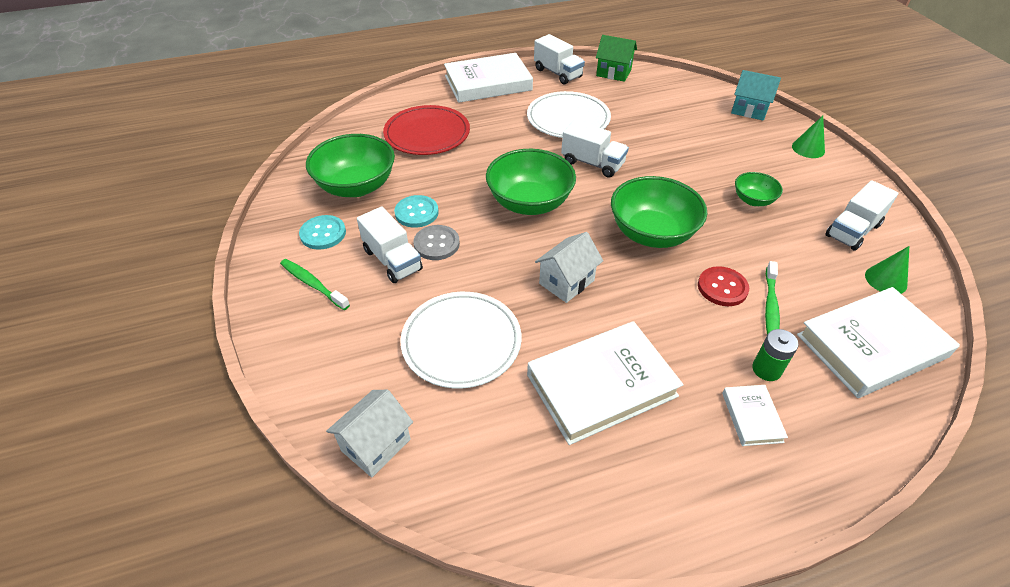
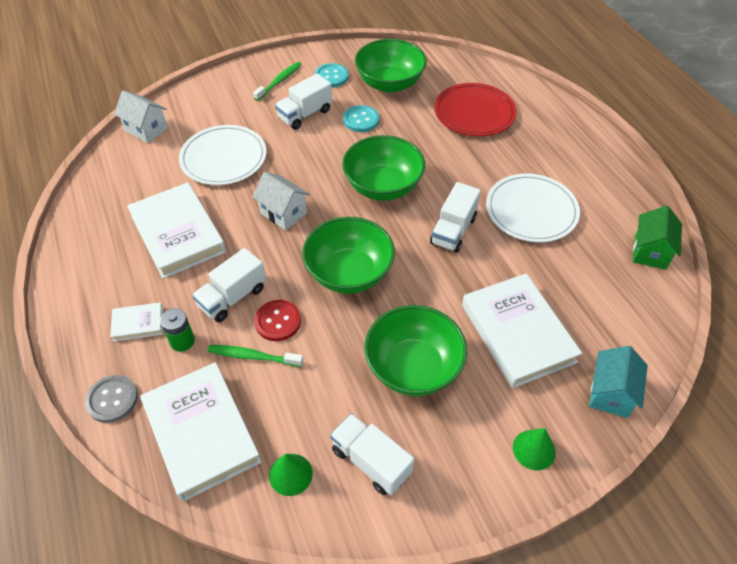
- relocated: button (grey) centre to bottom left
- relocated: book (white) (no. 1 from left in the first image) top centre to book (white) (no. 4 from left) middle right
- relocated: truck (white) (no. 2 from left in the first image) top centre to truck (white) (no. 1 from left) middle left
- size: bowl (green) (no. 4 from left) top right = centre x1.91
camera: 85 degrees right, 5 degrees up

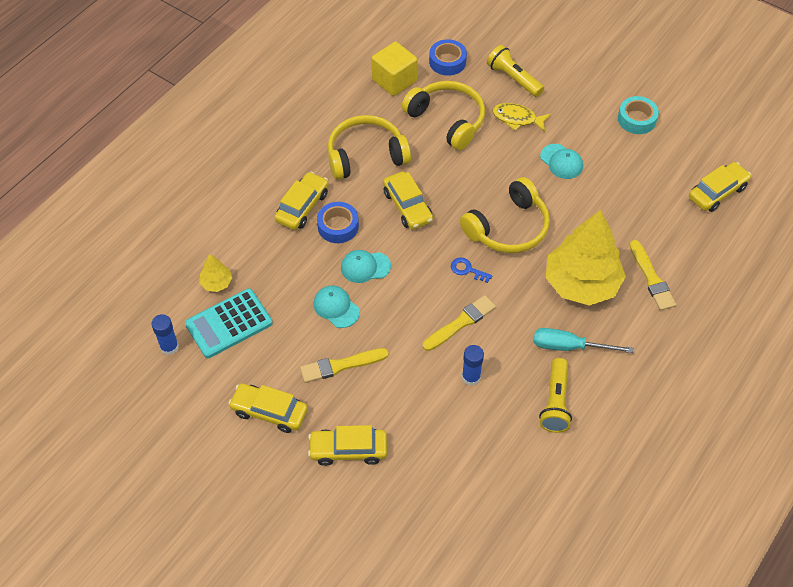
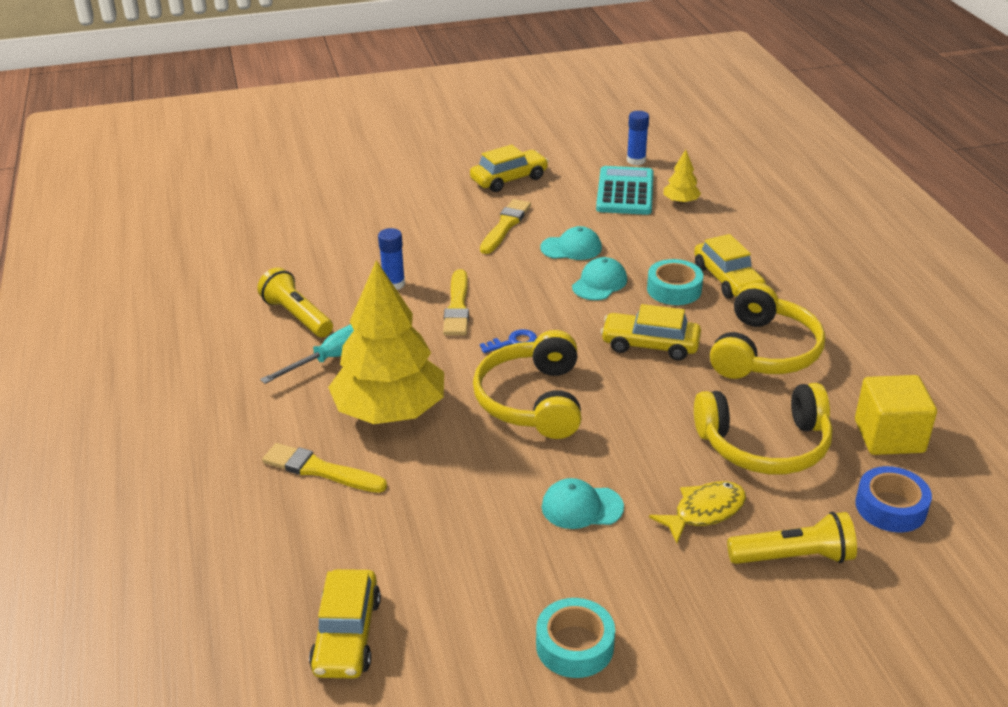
- missing: car (yellow) (no. 3 from left) bottom centre
- colour: tape (blue) (no. 1 from left) centre to tape (turquoise) (no. 2 from left) middle right
camera: 130 degrees right, 20 degrees down

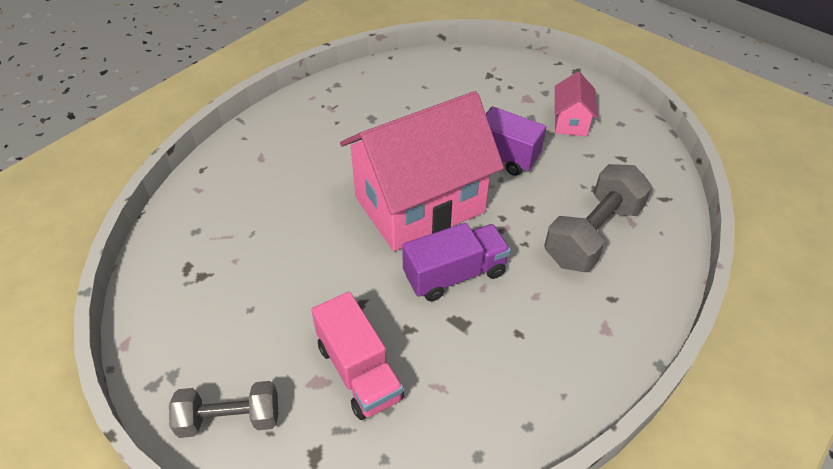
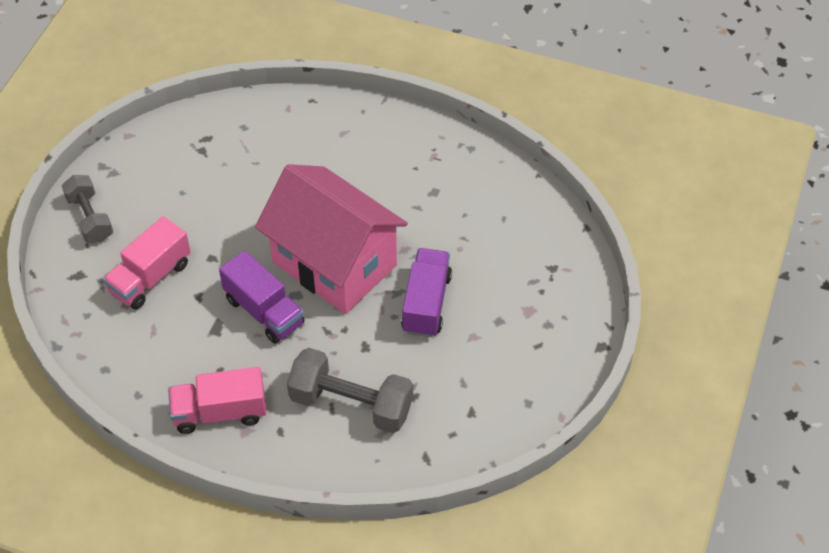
- missing: house (pink) (no. 2 from left) top right
- appeared: truck (pink) (no. 2 from left) bottom left
camera: 70 degrees right, 5 degrees up

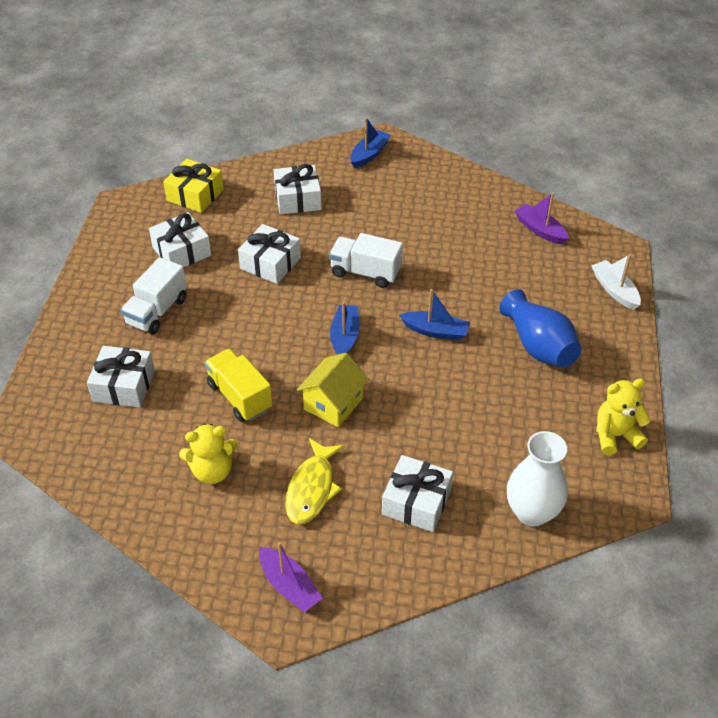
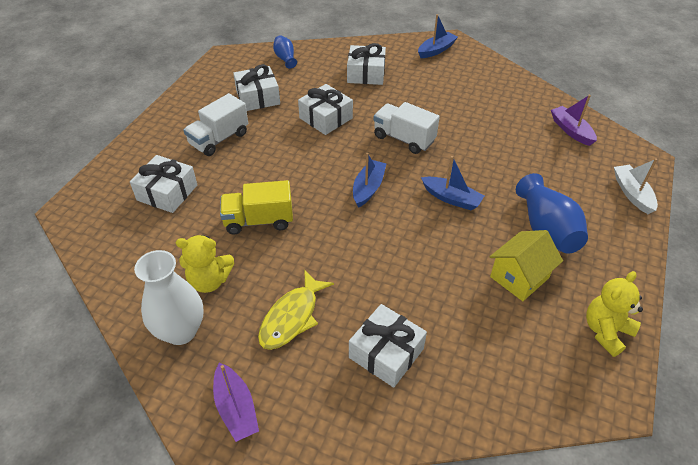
- relocated: house (yellow) centre to middle right
- relocated: vase (white) bottom right to middle left
- exchanged: gift (yellow) top left to vase (blue) (no. 1 from left) top centre
- spun: truck (yellow) middle left = centre 75 degrees counterclockwise
- spun: teddy bear (yellow) (no. 2 from left) middle right = bottom right 45 degrees counterclockwise
camera: 15 degrees right, 0 degrees up

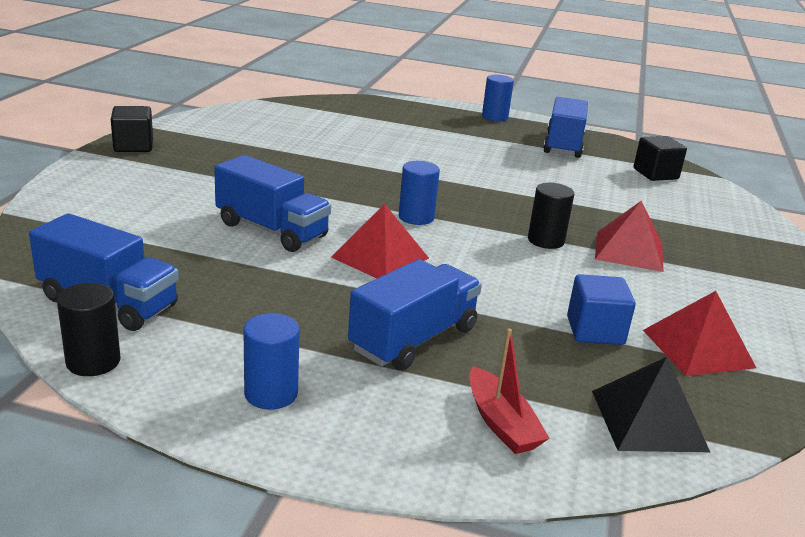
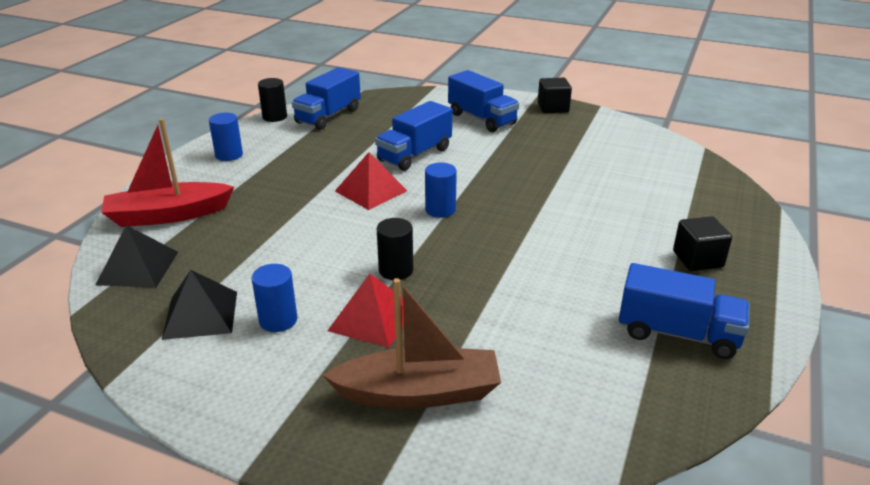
- missing: cube (blue) middle right
- appeared: boat (brown) bottom centre
- relocated: truck (blue) (no. 3 from left) centre to top centre
- relocated: cylinder (blue) (no. 3 from left in the first image) top centre to cylinder (blue) (no. 2 from left) middle left
- relocated: cube (black) (no. 2 from left) top right to middle right
- colour: pyramid (red) (no. 3 from left) middle right to pyramid (black) (no. 2 from left) middle left
- size: boat (red) bottom centre = middle left x1.72
camera: 100 degrees right, 5 degrees up

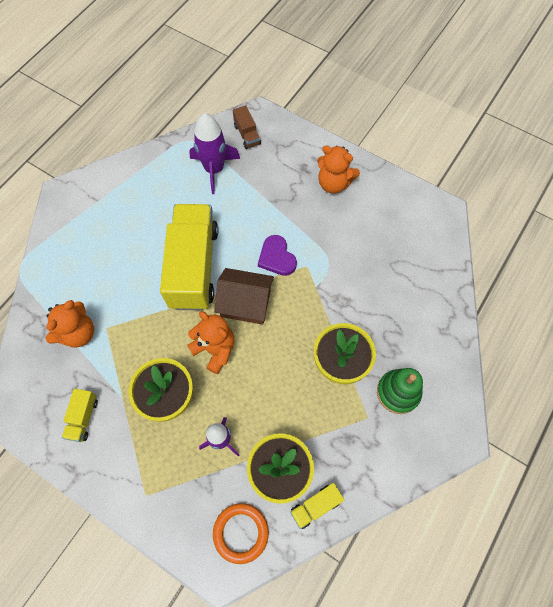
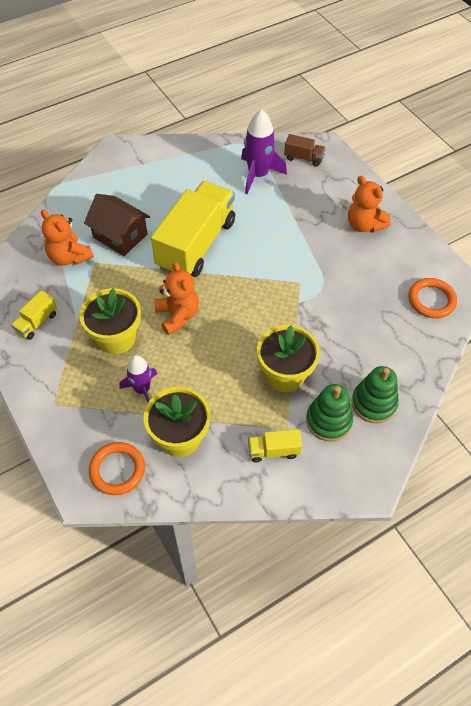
- missing: heart (purple) centre
- appeared: stacking toy (green) (no. 2 from left) middle right
- appeared: ring (orange) (no. 2 from left) middle right
- relocated: house (brown) centre to top left
- relocated: truck (yellow) (no. 3 from left) bottom centre to centre
- spun: teddy bear (orange) (no. 1 from left) middle left = middle left 75 degrees clockwise
- spun: truck (brown) top centre = top centre 75 degrees counterclockwise
camera: 25 degrees right, 10 degrees down

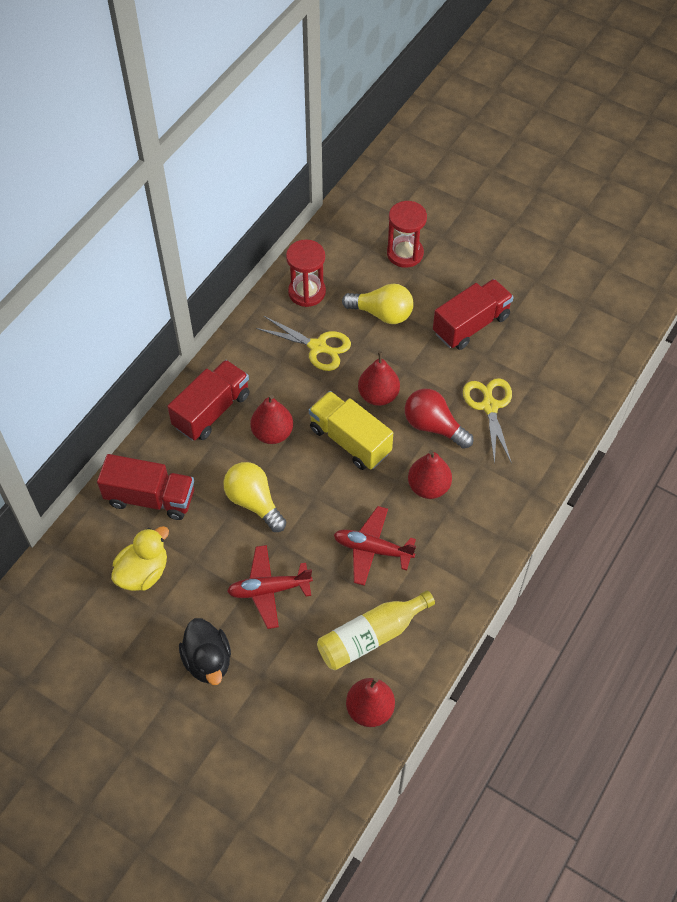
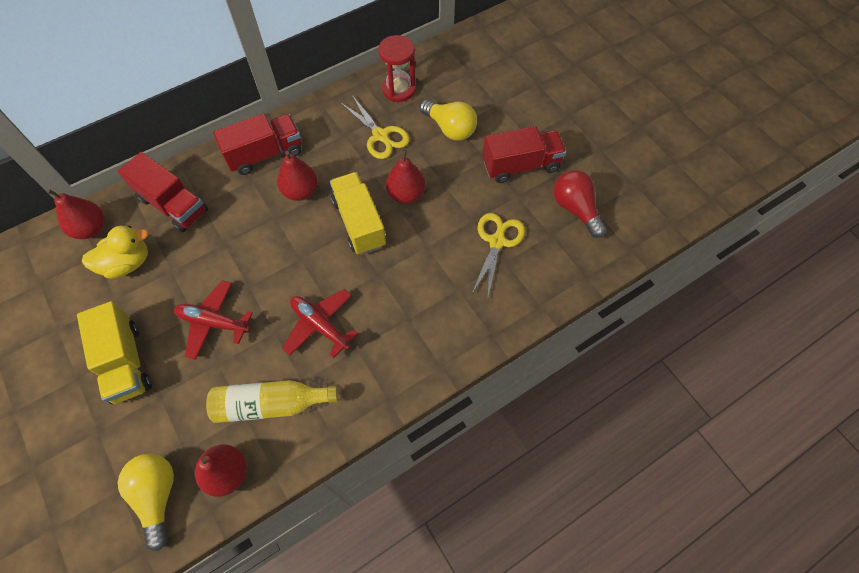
- missing: hourglass (red) (no. 2 from left) top centre
- relocated: light bulb (yellow) (no. 1 from left) centre to bottom left
- relocated: light bulb (red) centre to middle right
- relocated: pear (red) (no. 4 from left in the first image) centre to pear (red) (no. 1 from left) middle left
- exchanged: duck (black) bottom left to truck (yellow) (no. 1 from left) middle left
camera: 25 degrees right, 5 degrees up

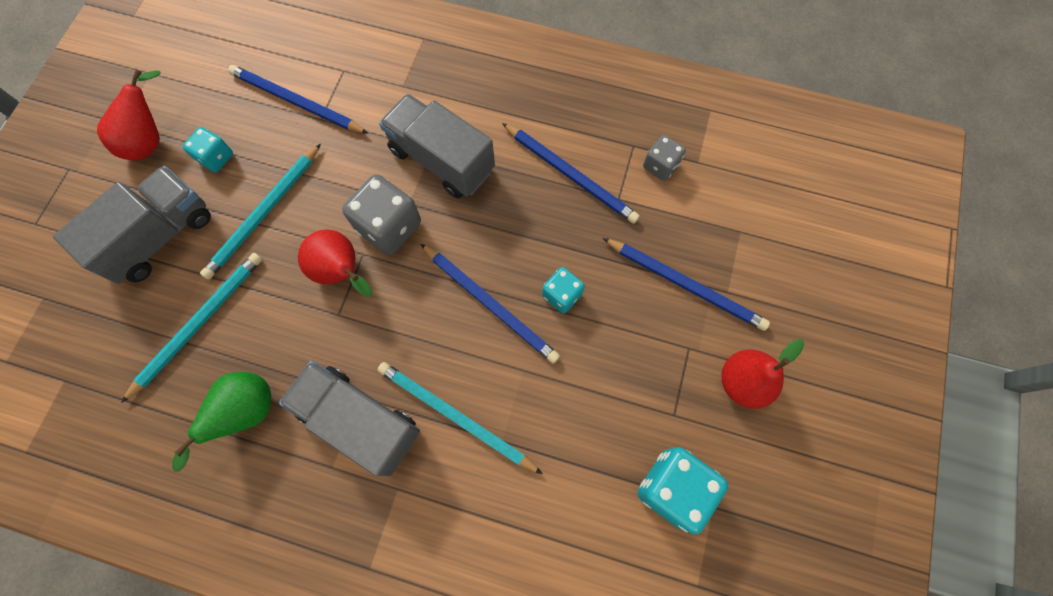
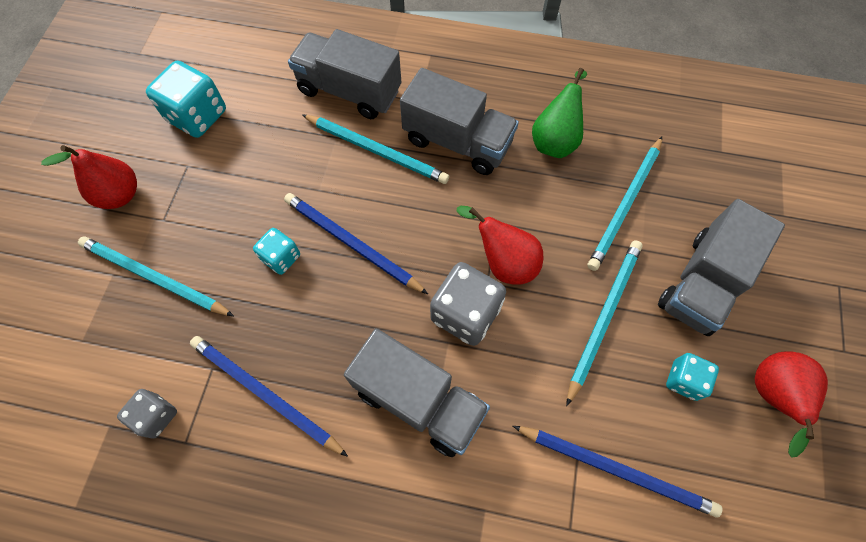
- appeared: truck (grey) (no. 1 from left) top centre
- colour: pencil (blue) (no. 4 from left) centre to pencil (turquoise) (no. 1 from left) middle left
camera: 175 degrees right, 5 degrees down

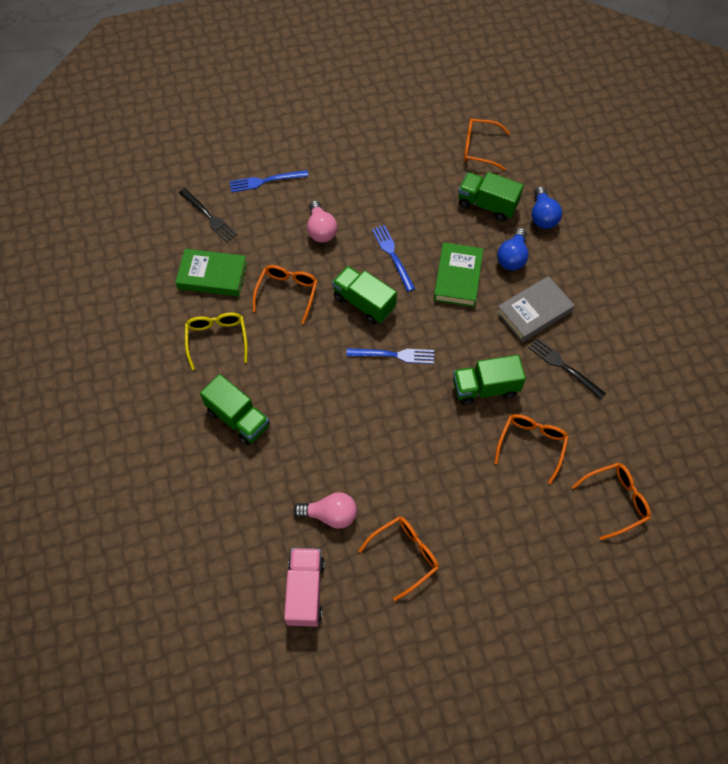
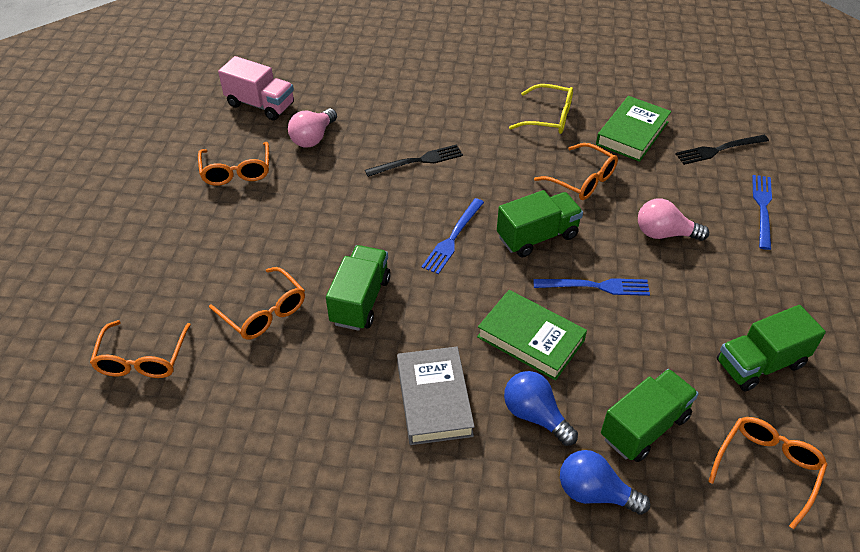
- relocated: truck (green) (no. 1 from left in the first image) middle left to truck (green) (no. 4 from left) middle right
- relocated: fork (black) (no. 2 from left in the first image) middle right to fork (black) (no. 1 from left) top centre
camera: 115 degrees right, 15 degrees down

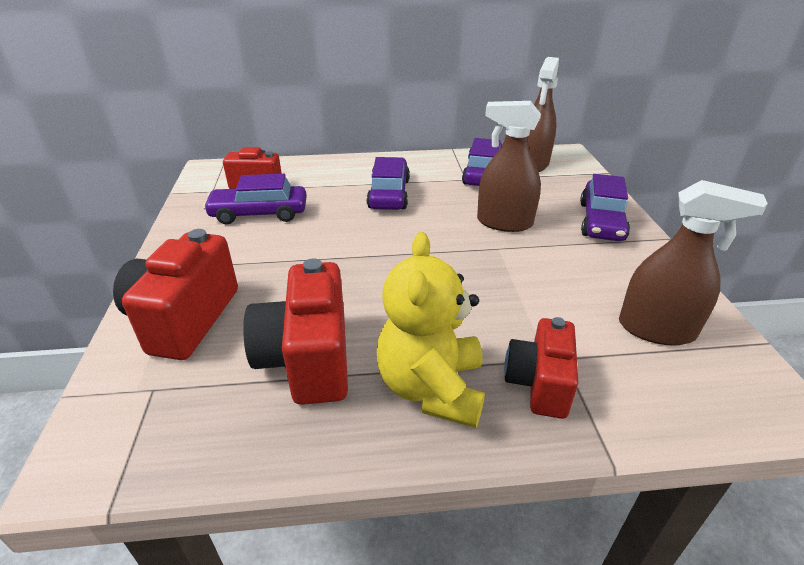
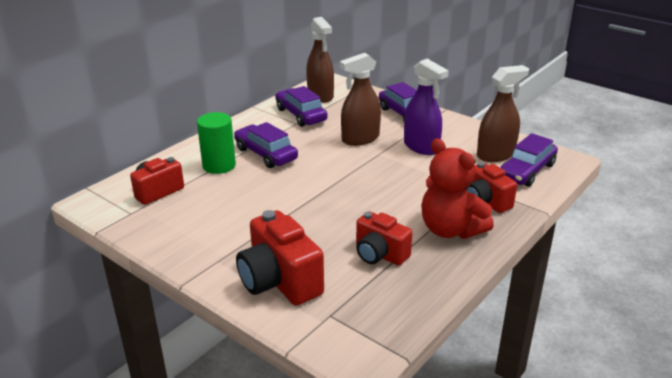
- appeared: cylinder (green) middle left
- appeared: spray bottle (purple) top centre
- relocated: car (purple) (no. 1 from left in the first image) middle left to car (purple) (no. 4 from left) middle right
- colour: teddy bear (yellow) centre to teddy bear (red) middle right
- size: camera (red) (no. 3 from left) centre = centre x0.66
camera: 45 degrees left, 5 degrees down

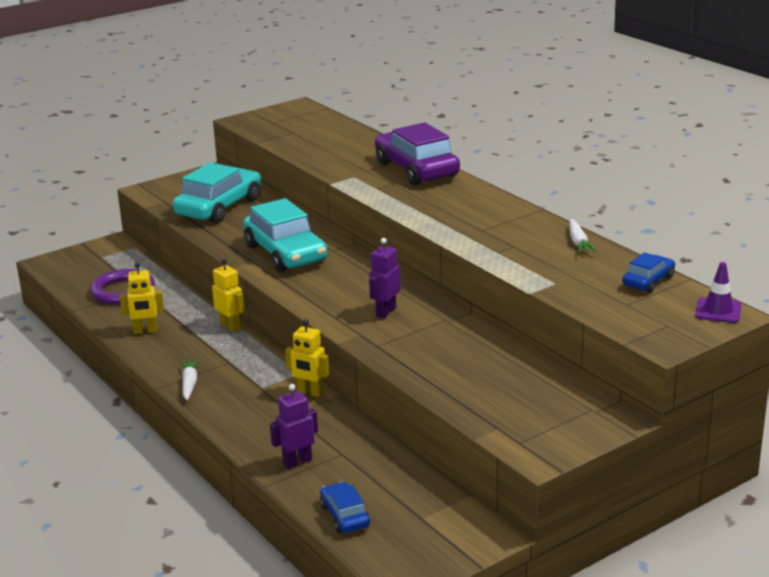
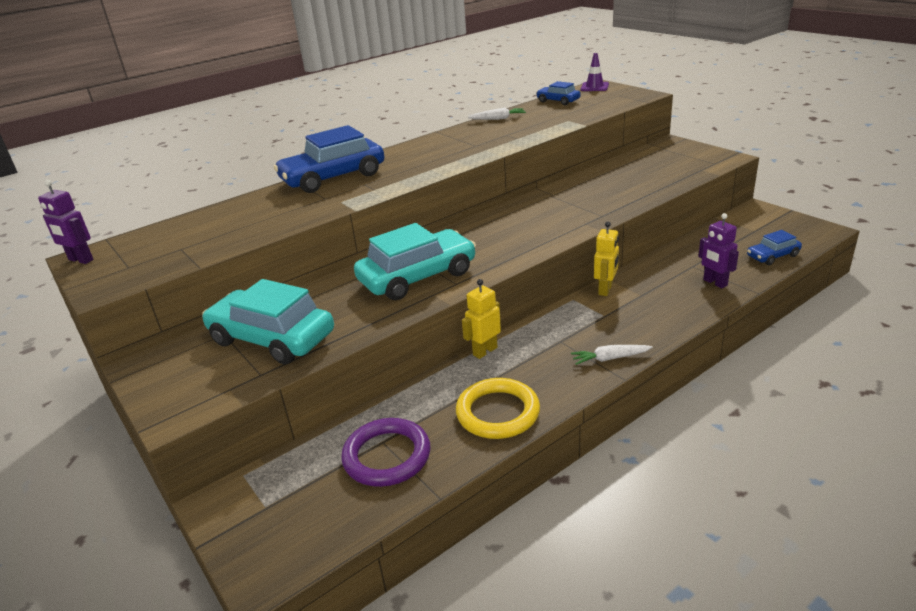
- relocated: robot (purple) (no. 2 from left in the first image) centre to robot (purple) (no. 1 from left) middle left
- exchanged: robot (yellow) (no. 1 from left) middle left to ring (yellow) bottom centre
- colour: car (purple) top centre to car (blue) (no. 1 from left) top centre
camera: 90 degrees left, 5 degrees up

